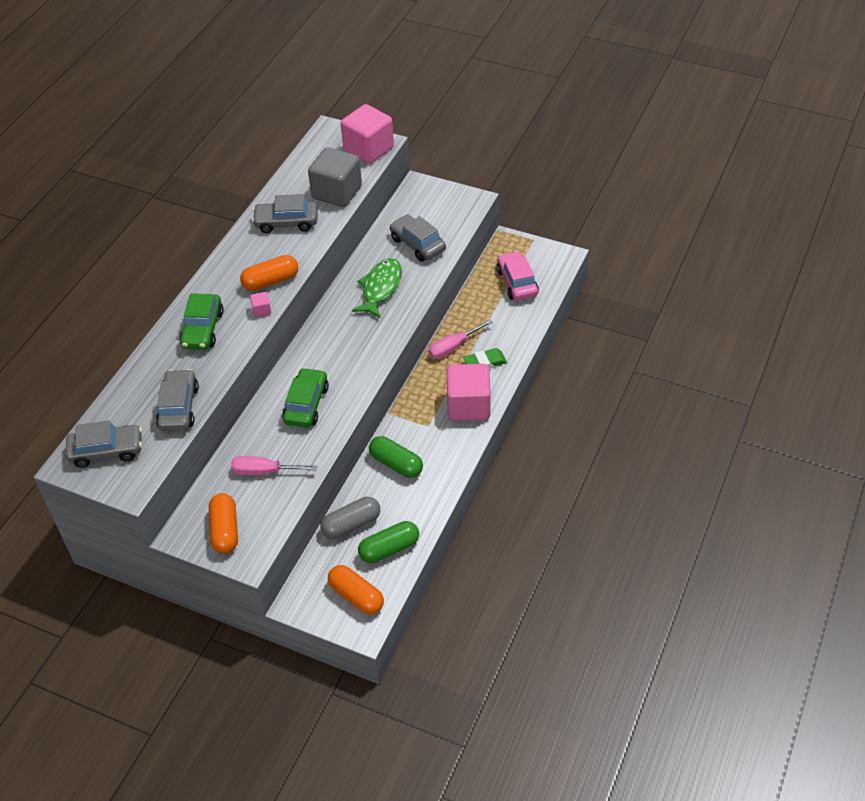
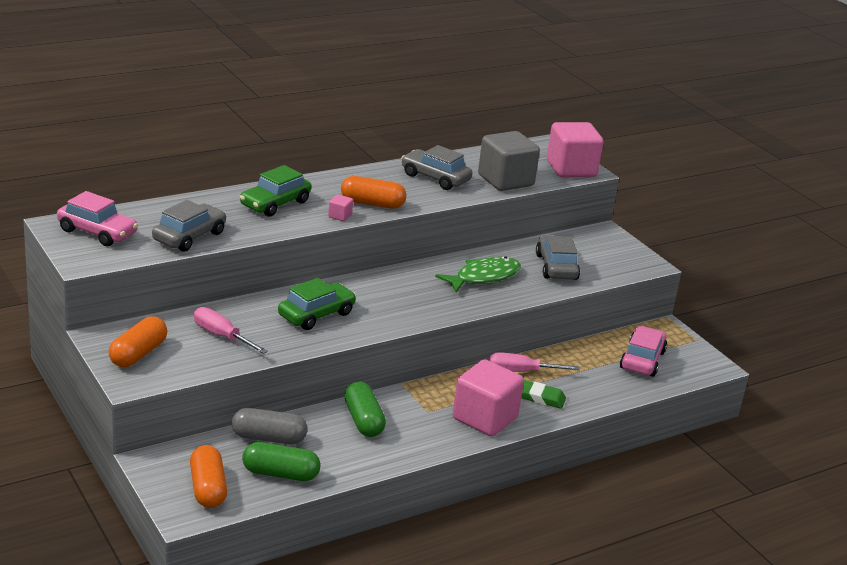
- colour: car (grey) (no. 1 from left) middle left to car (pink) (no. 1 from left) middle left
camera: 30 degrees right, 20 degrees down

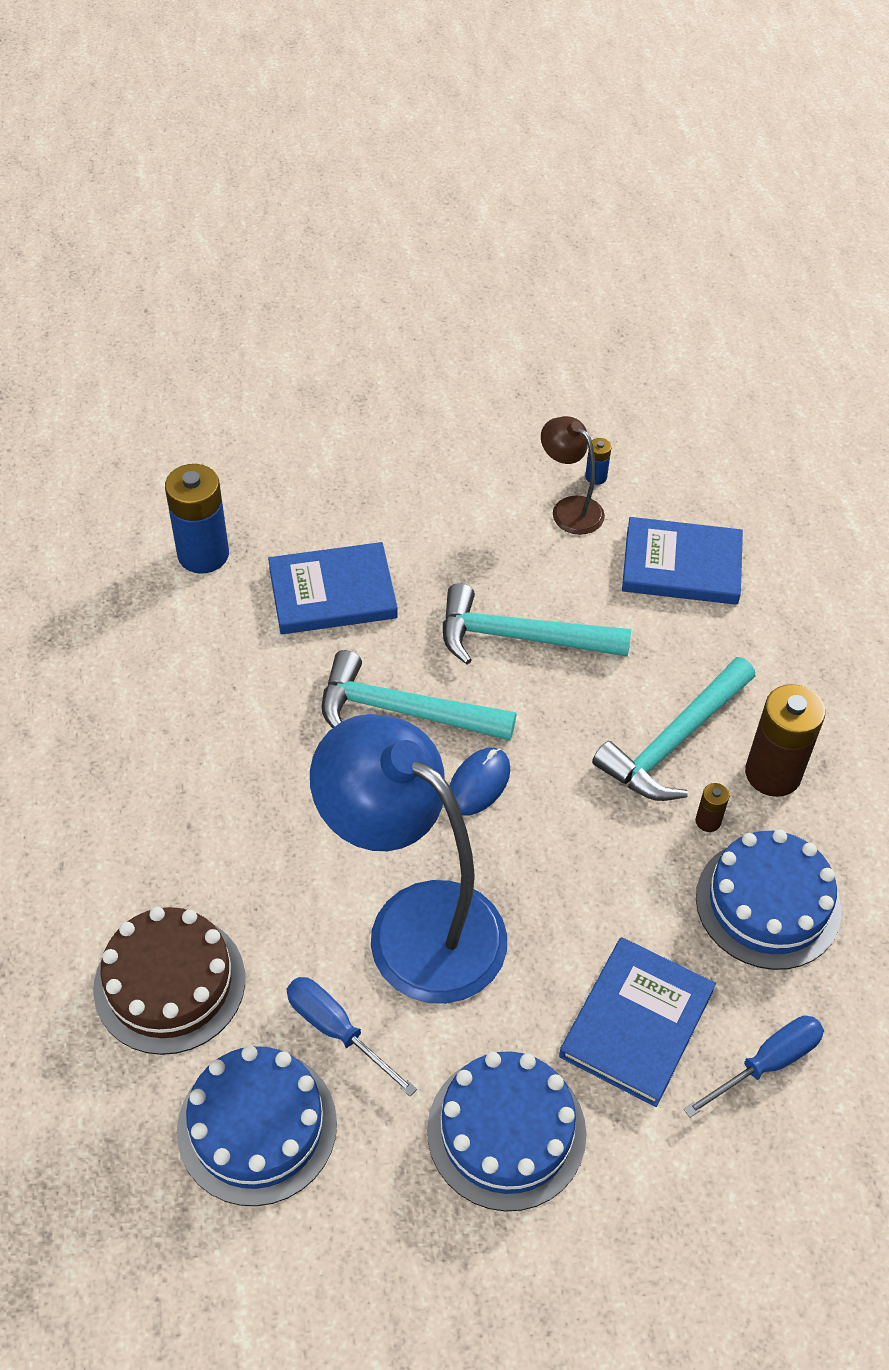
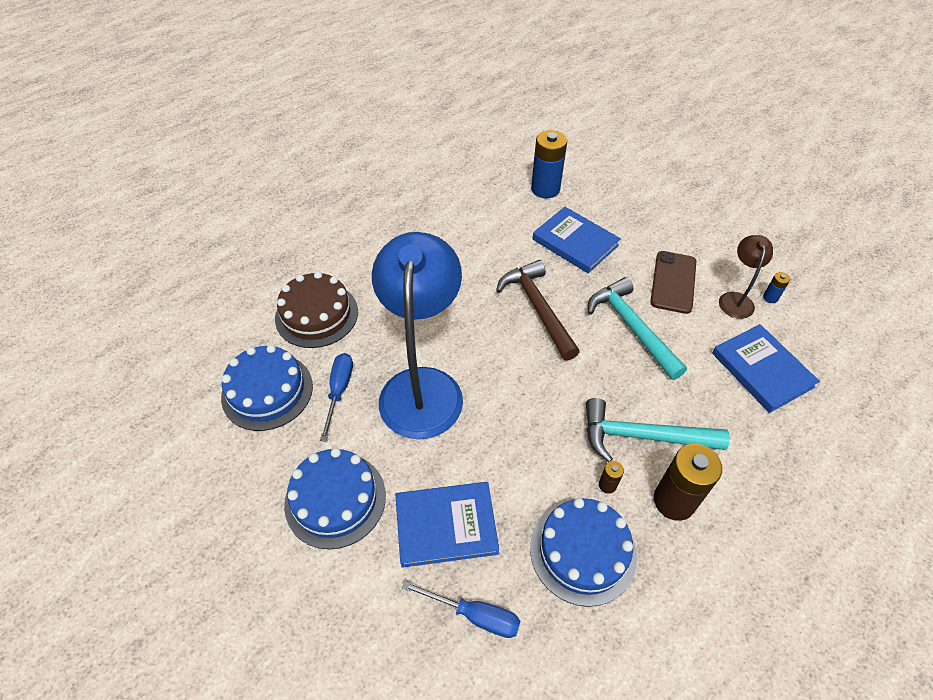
- missing: mouse (blue) centre
- appeared: phone (brown) middle right
- colour: hammer (turquoise) (no. 1 from left) centre to hammer (brown) centre
camera: 55 degrees right, 0 degrees up

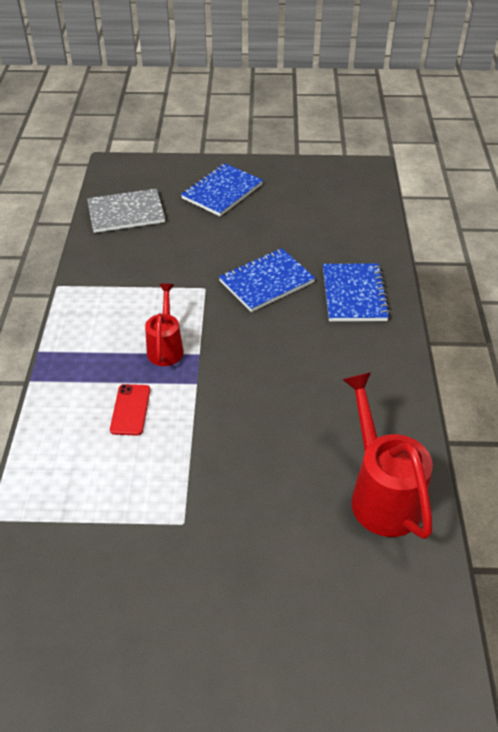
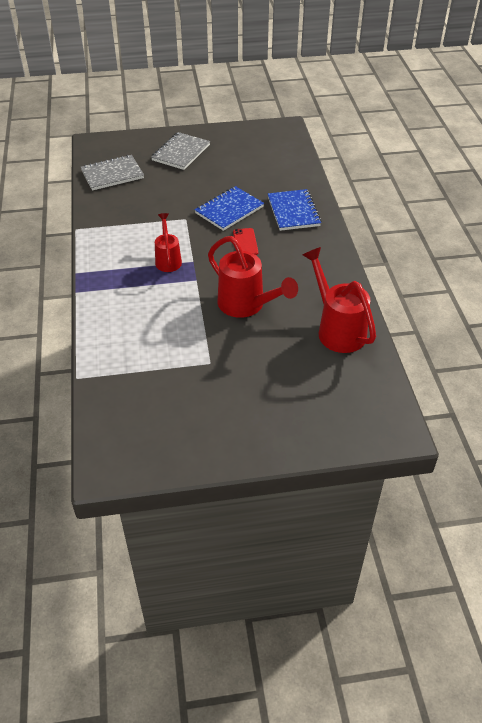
- appeared: watering can (red) (no. 2 from left) centre
- relocated: phone (red) middle left to centre
- colour: notebook (blue) (no. 1 from left) top centre to notebook (grey) (no. 2 from left) top centre
camera: 10 degrees left, 0 degrees up

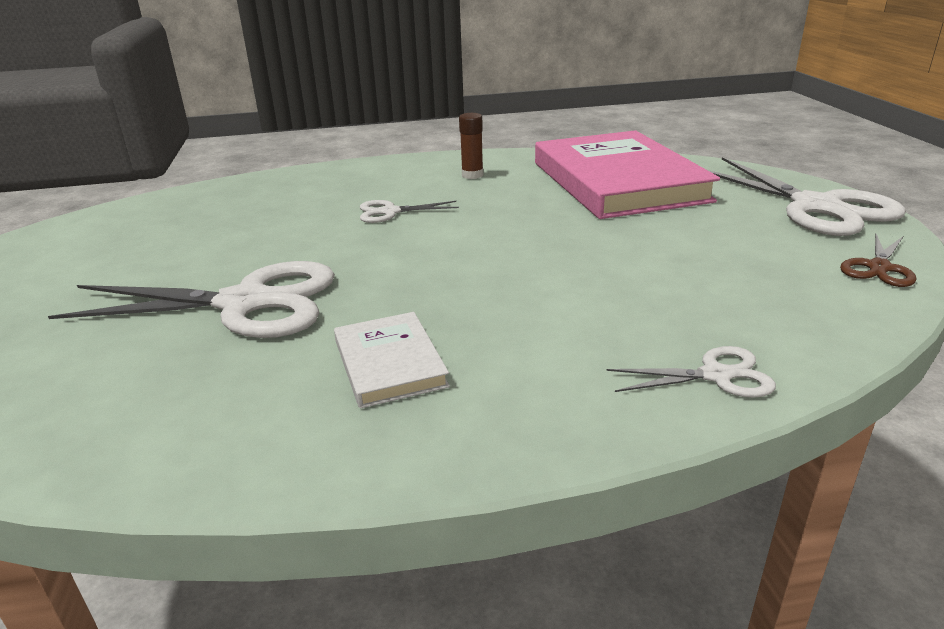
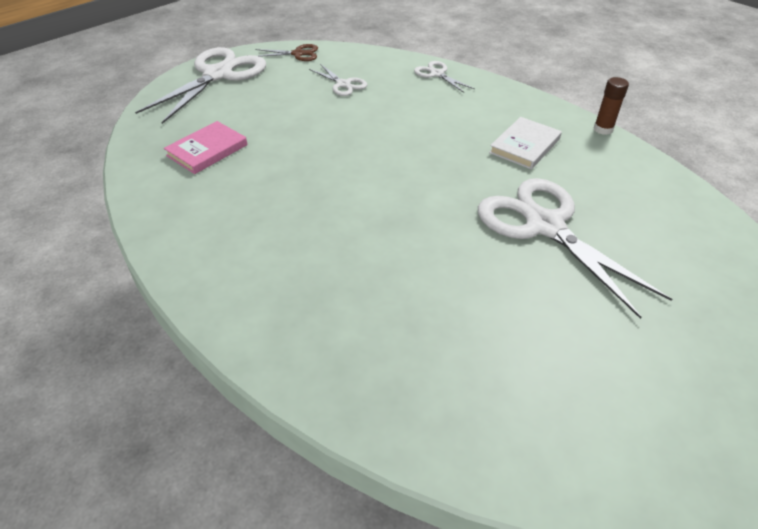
- relocated: scissors (white) (no. 2 from left) centre to top centre
- relocated: glue stick (brown) top centre to top right
- size: book (pink) top centre = top left x0.46
camera: 125 degrees left, 15 degrees up

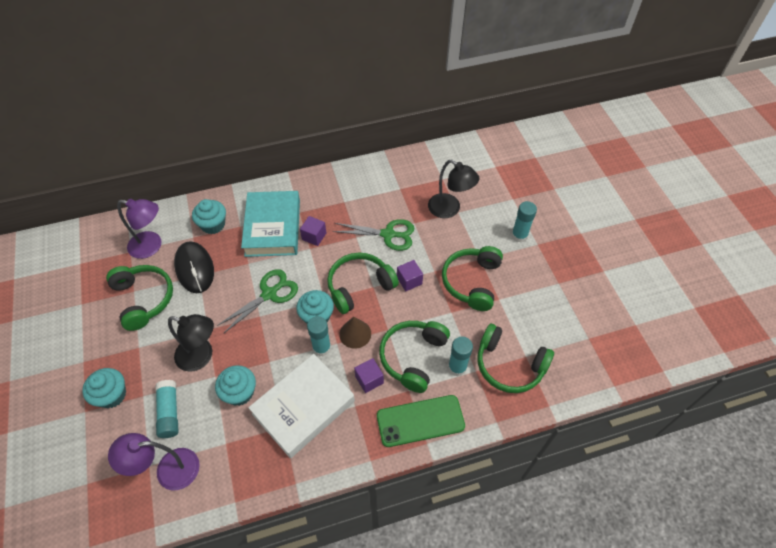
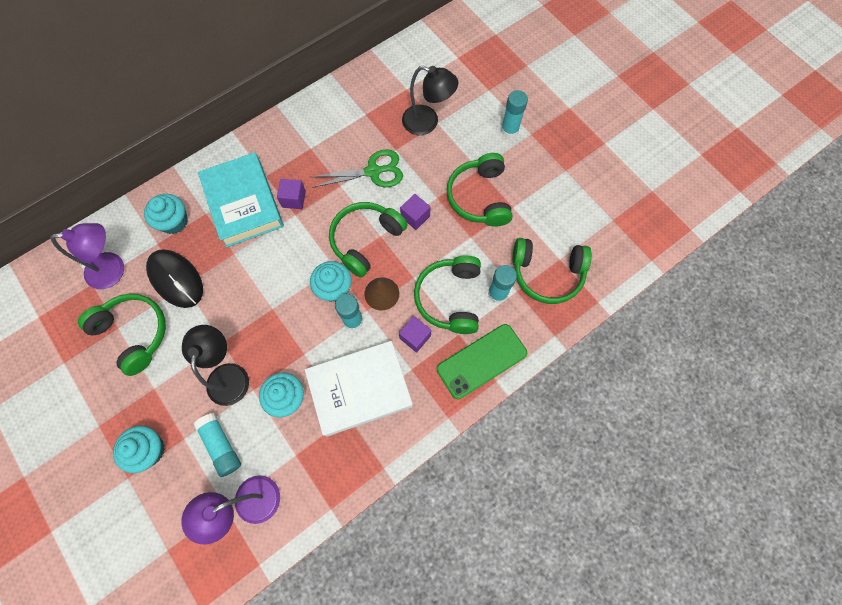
- missing: scissors (green) (no. 1 from left) middle left
- spun: lamp (black) (no. 1 from left) middle left = middle left 90 degrees counterclockwise
- spun: book (white) bottom centre = centre 45 degrees clockwise
camera: 20 degrees left, 15 degrees up

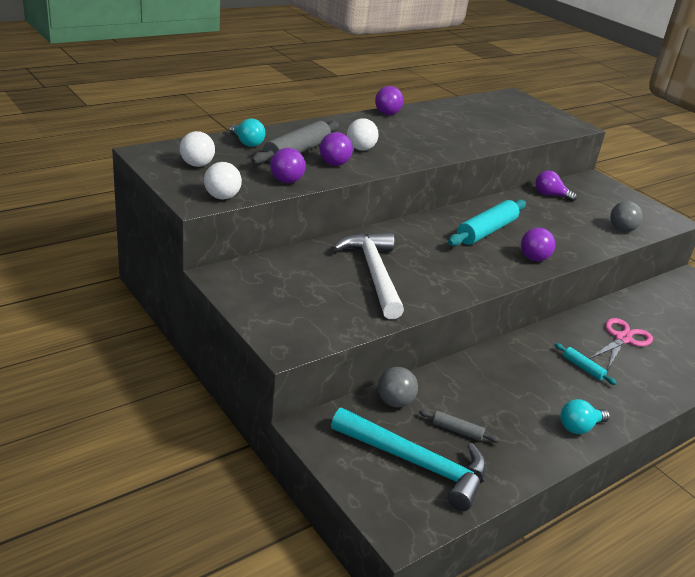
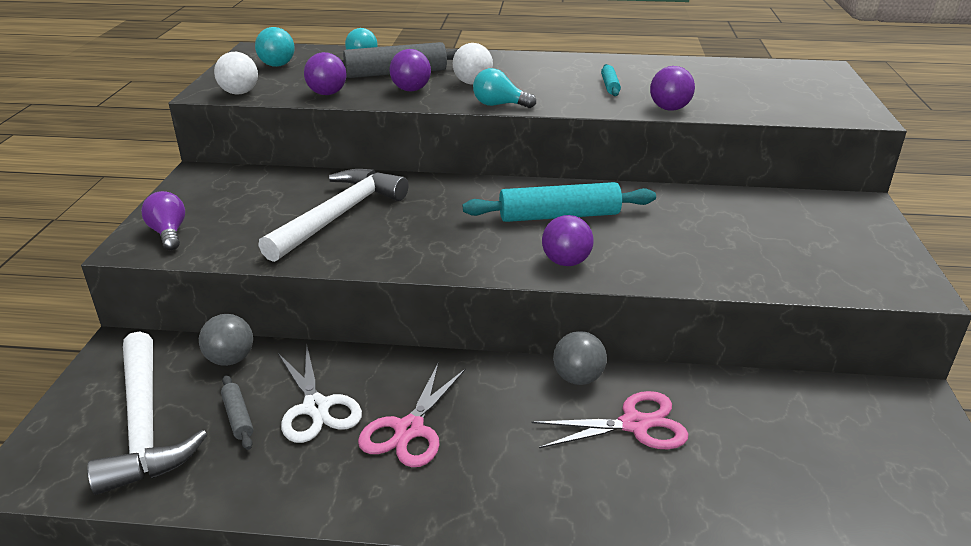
- appeared: scissors (white) bottom left
- appeared: scissors (pink) (no. 1 from left) bottom centre
- relocated: ball (purple) (no. 3 from left in the first image) top centre to ball (purple) (no. 4 from left) top right
- relocated: light bulb (purple) top right to middle left
- relocated: rolling pin (turquoise) (no. 2 from left) middle right to top centre
- relocated: light bulb (turquoise) (no. 2 from left) bottom right to top centre
- relocated: ball (grey) (no. 2 from left) middle right to centre
- colour: ball (white) (no. 1 from left) top left to ball (turquoise) top left
- colour: hammer (turquoise) bottom centre to hammer (white) (no. 1 from left) bottom left
camera: 45 degrees right, 0 degrees up

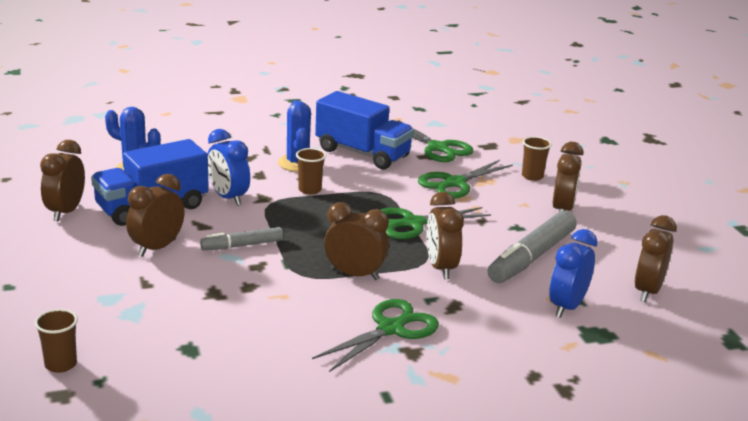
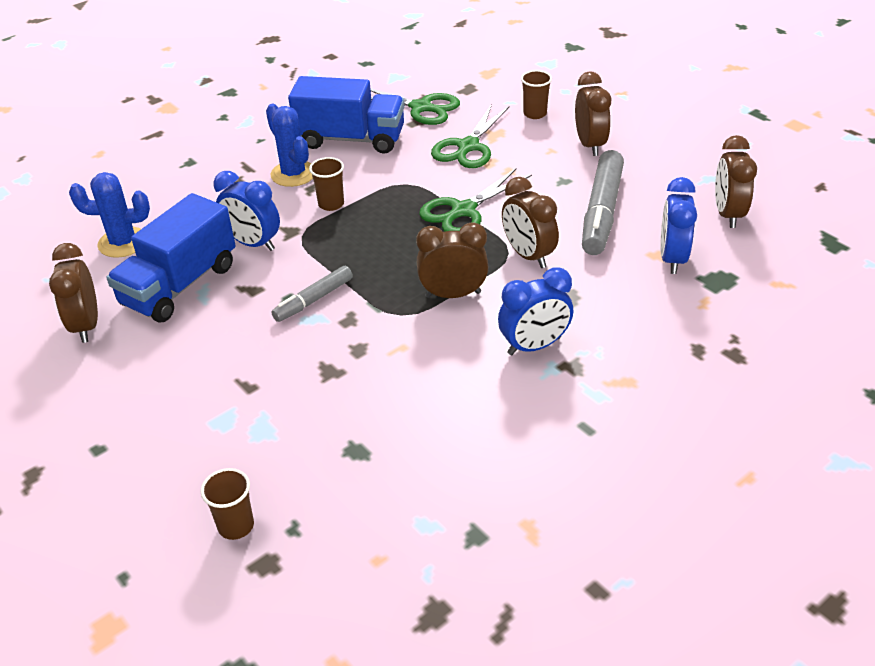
- missing: clock (brown) (no. 2 from left) middle left
- exchanged: scissors (green) (no. 1 from left) bottom centre to clock (blue) (no. 2 from left) centre
camera: 20 degrees left, 15 degrees up

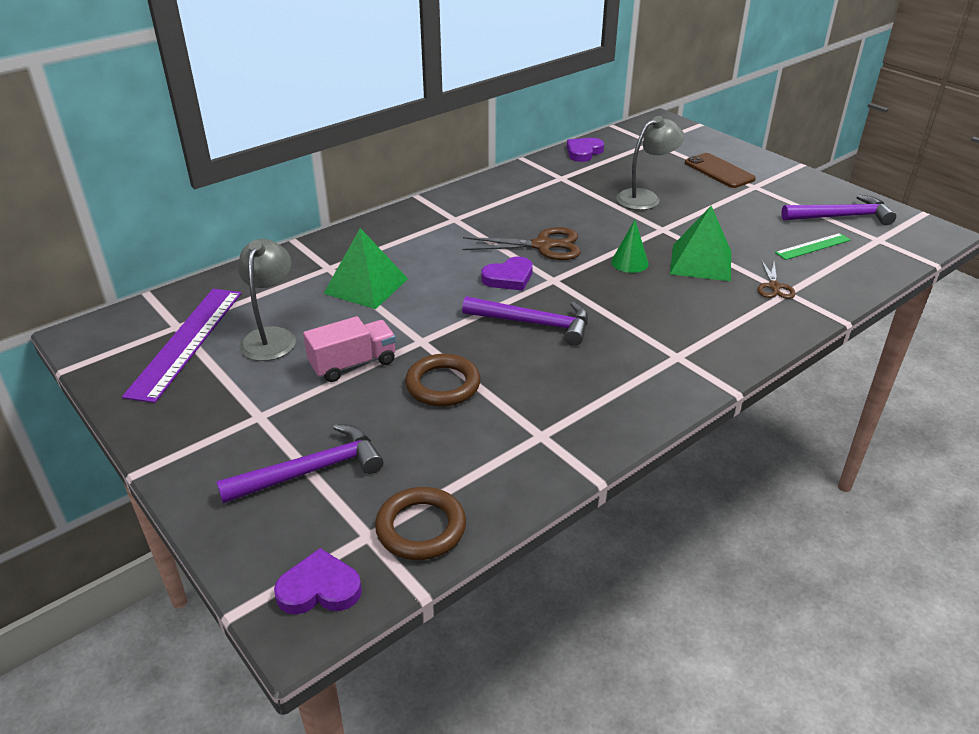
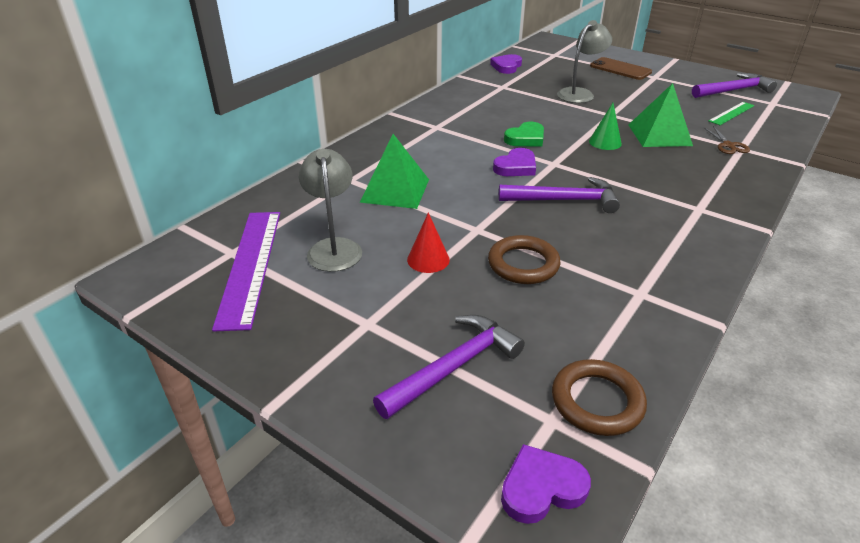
- exchanged: truck (pink) centre to cone (red) centre
- exchanged: scissors (brown) (no. 1 from left) top centre to heart (green) top centre
camera: 15 degrees left, 0 degrees up

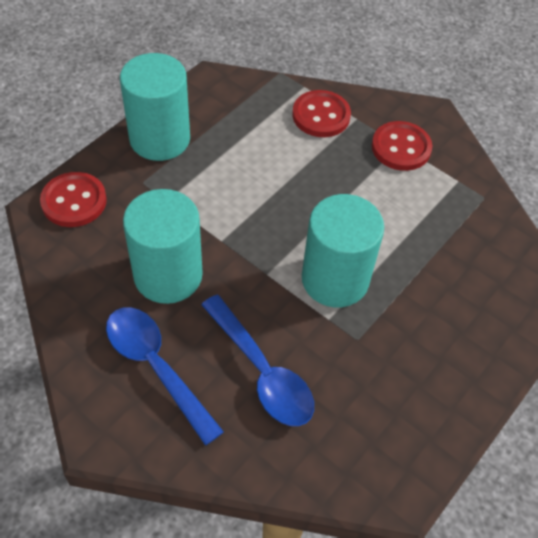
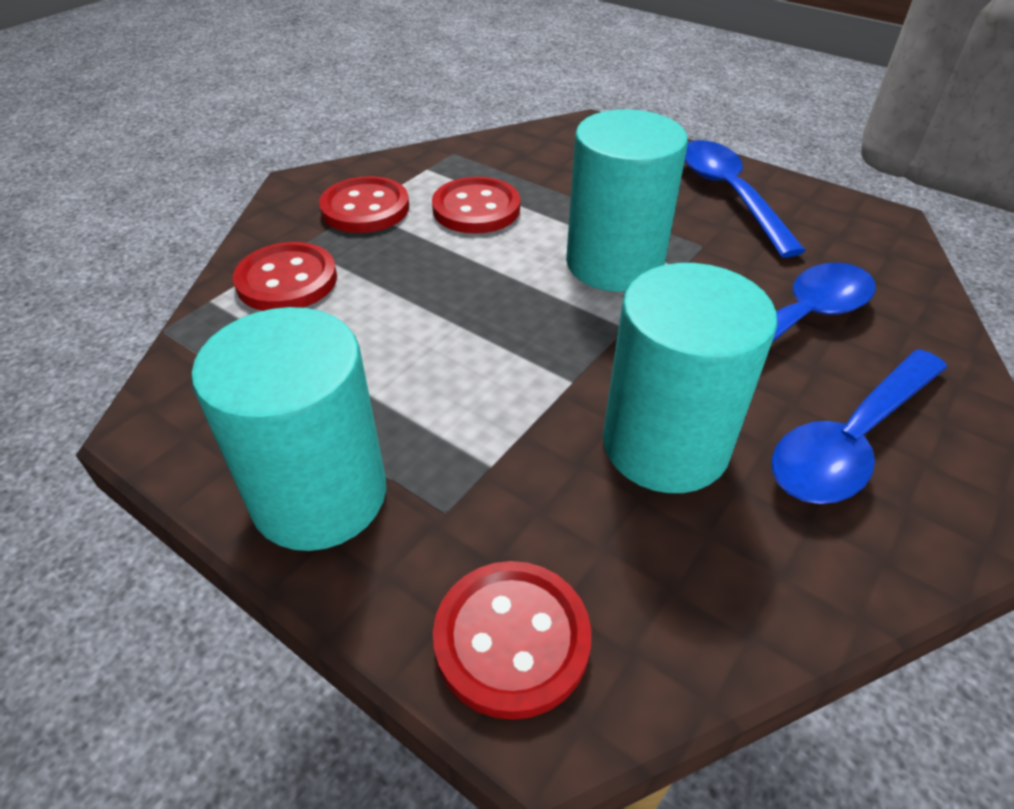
- appeared: button (red) (no. 3 from left) top centre
- appeared: spoon (blue) (no. 1 from left) top right
camera: 90 degrees left, 10 degrees down

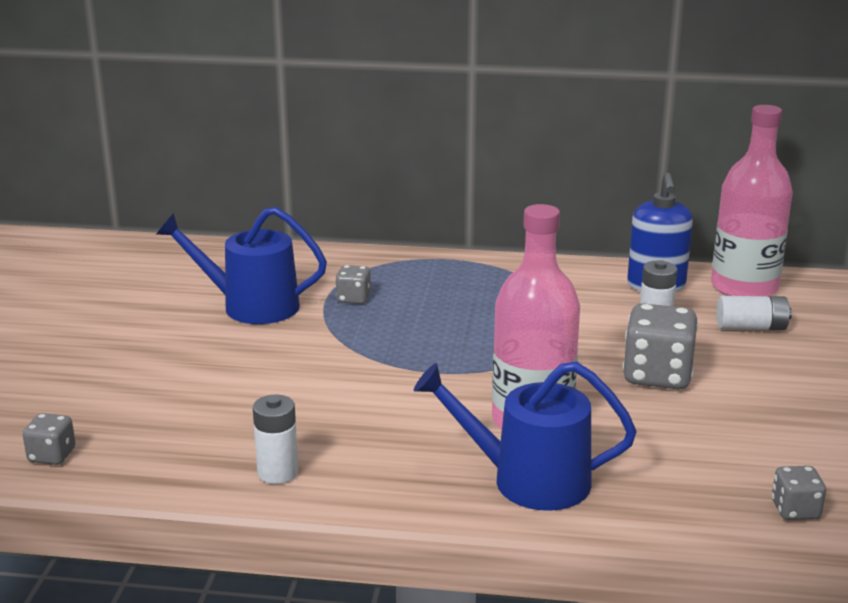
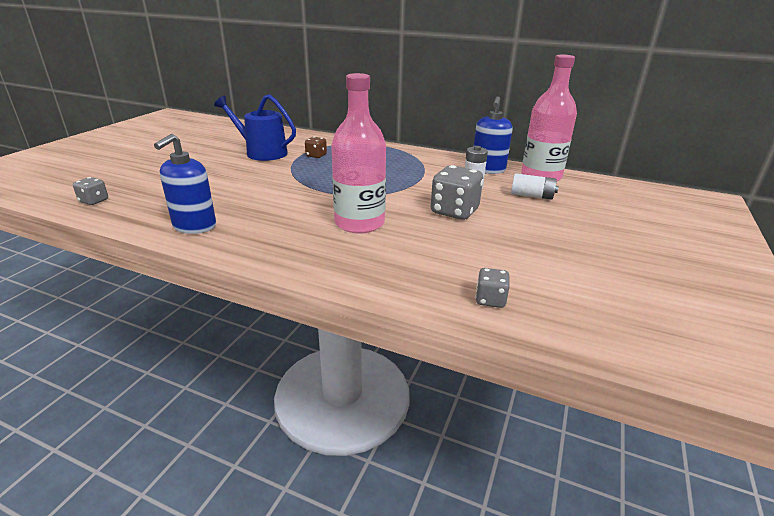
- missing: watering can (blue) (no. 2 from left) bottom centre
- exchanged: battery (white) (no. 1 from left) bottom left to soap dispenser (blue) (no. 1 from left) middle left
- colour: dice (grey) (no. 2 from left) centre to dice (brown) top centre
camera: 15 degrees right, 5 degrees up

